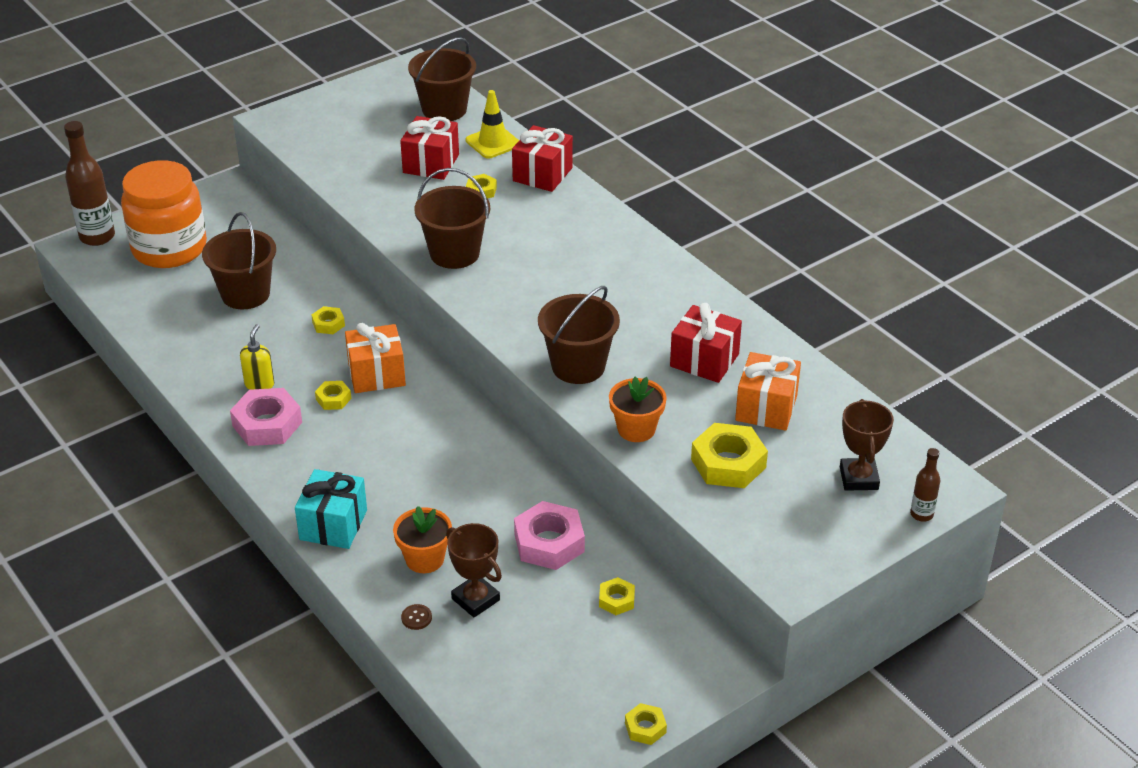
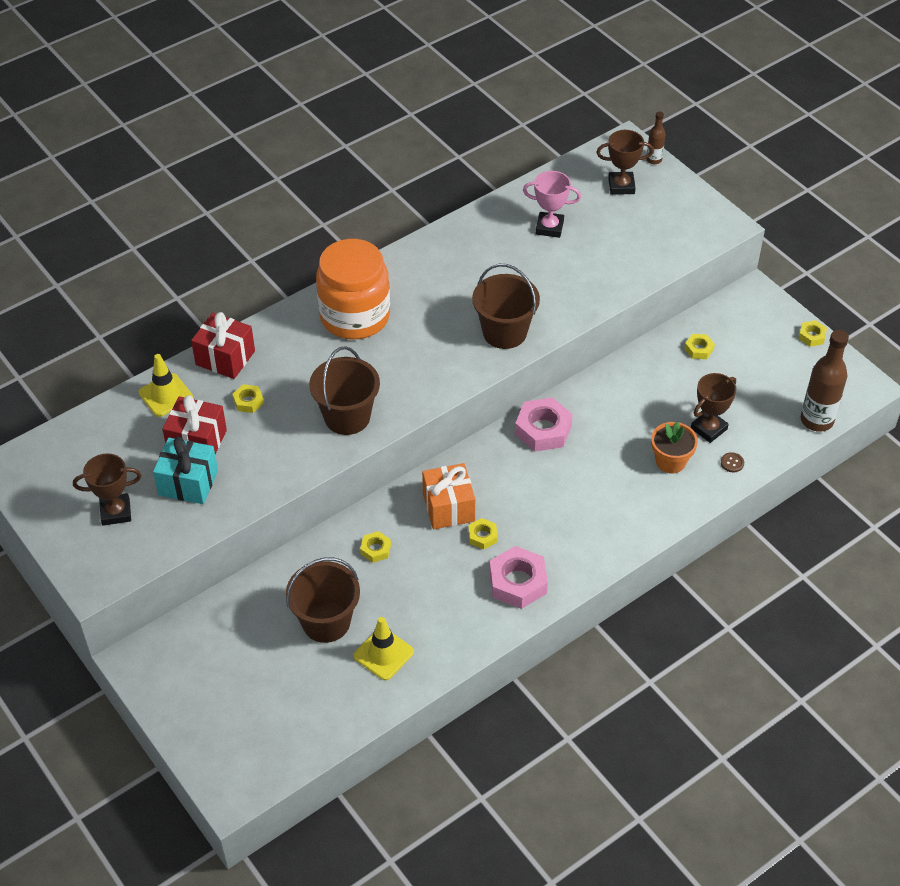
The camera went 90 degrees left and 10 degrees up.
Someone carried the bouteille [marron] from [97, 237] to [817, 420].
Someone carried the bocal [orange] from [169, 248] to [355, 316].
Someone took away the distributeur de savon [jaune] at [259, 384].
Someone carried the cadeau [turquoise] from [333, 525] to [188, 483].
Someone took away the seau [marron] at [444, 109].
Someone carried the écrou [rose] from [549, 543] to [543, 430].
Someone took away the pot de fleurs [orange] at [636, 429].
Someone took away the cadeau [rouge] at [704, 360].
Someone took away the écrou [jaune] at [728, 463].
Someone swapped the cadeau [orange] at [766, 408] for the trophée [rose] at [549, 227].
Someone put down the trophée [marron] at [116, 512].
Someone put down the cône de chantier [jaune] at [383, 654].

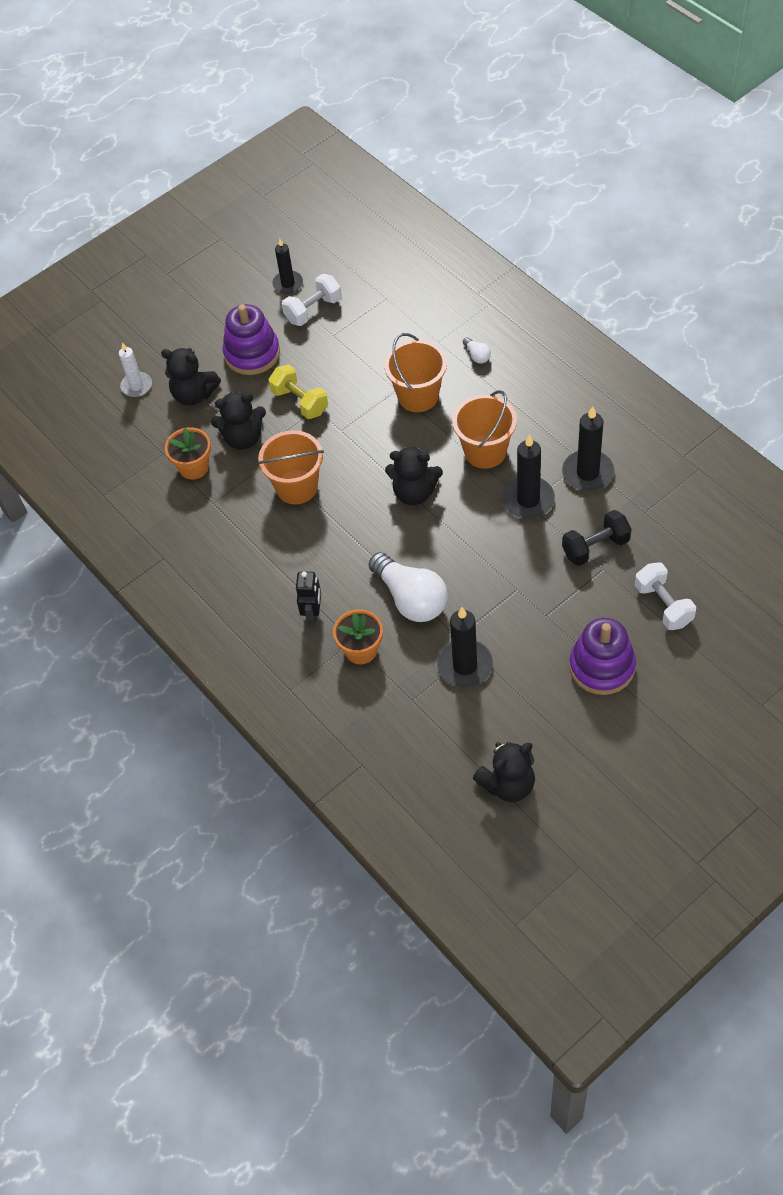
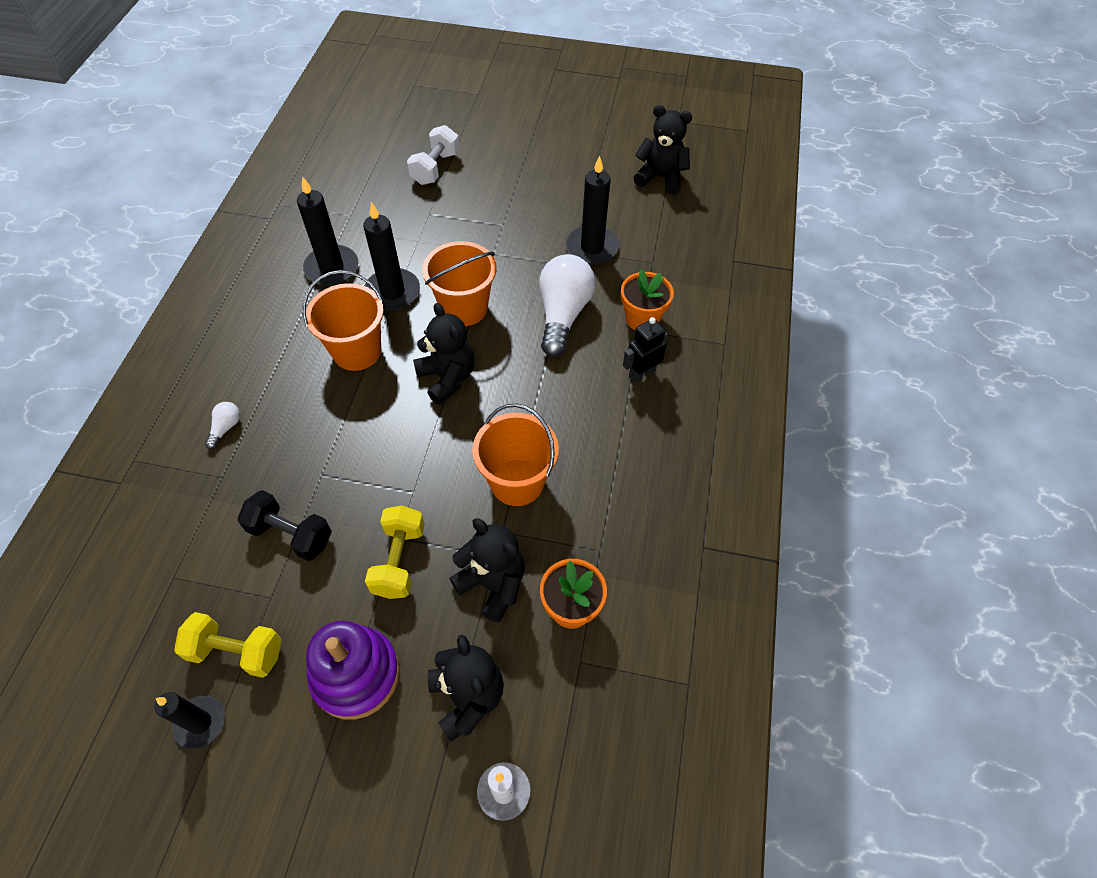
The camera went 135 degrees left and 0 degrees up.
Someone repainted the haltère [blanc] at [313, 310], which became the haltère [jaune] at [237, 651].
Someone carried the seau [orange] from [418, 396] to [464, 308].
Someone carried the haltère [noir] from [595, 547] to [291, 534].
Someone took away the jouet à empiler [violet] at [602, 666].

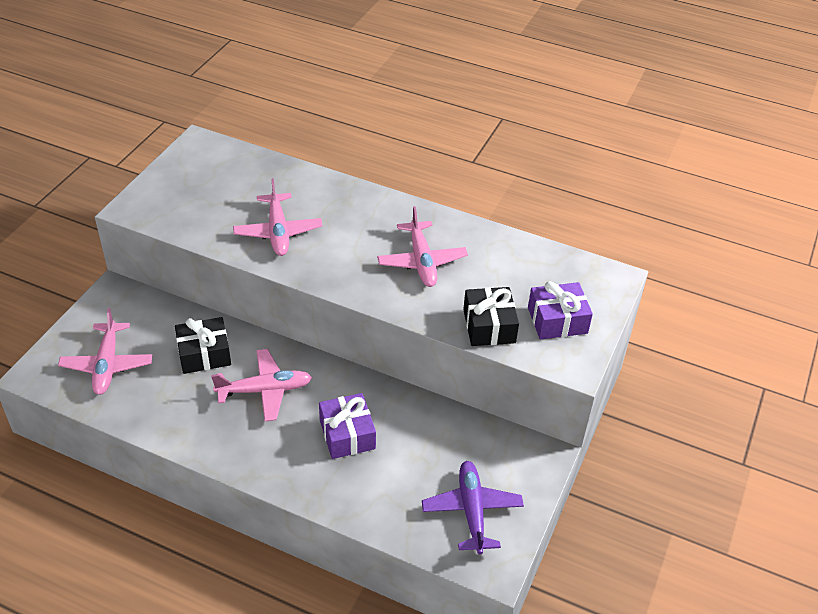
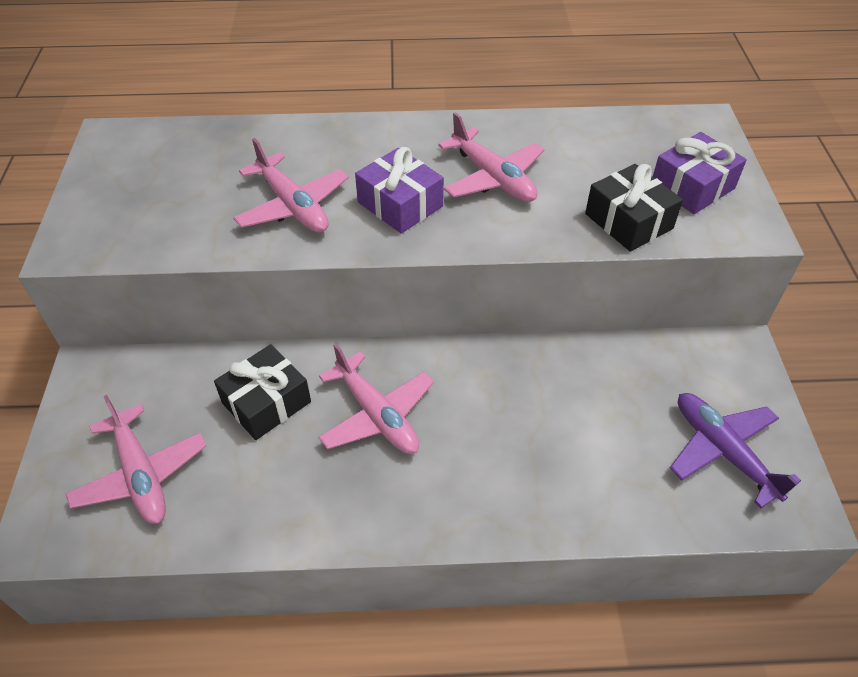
The camera went 25 degrees left and 5 degrees up.
Someone rotated the avion [rose] at [265, 390] by 90 degrees clockwise.
Someone carried the cadeau [violet] from [347, 434] to [400, 204].

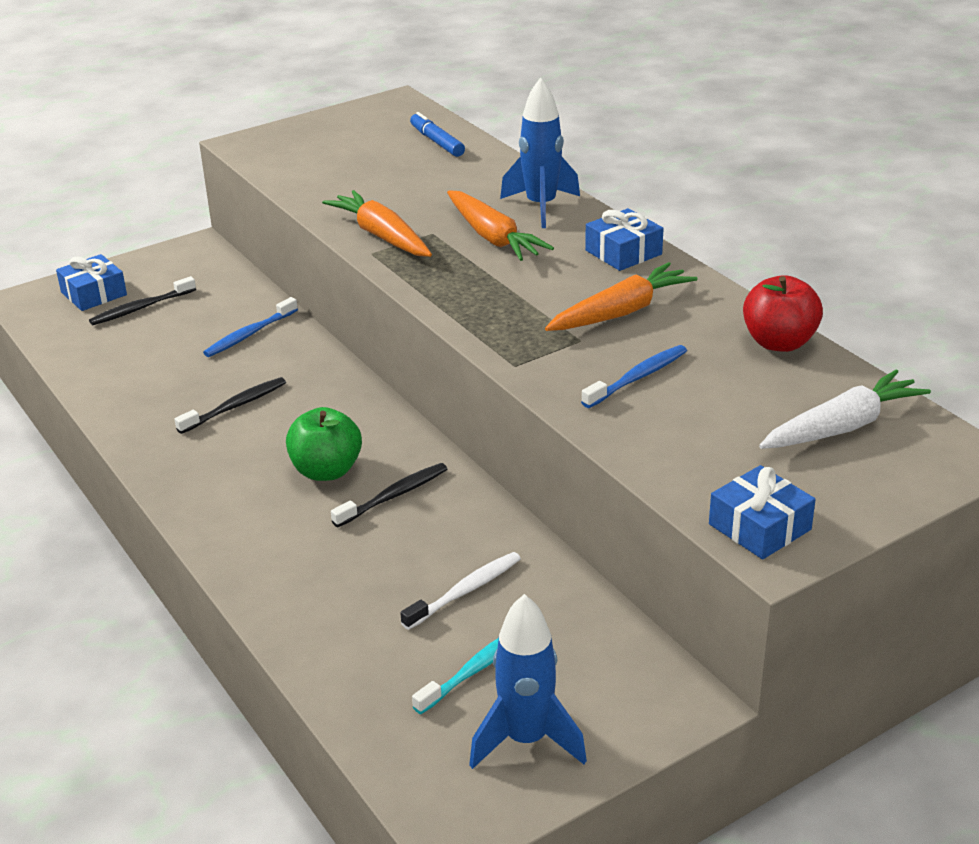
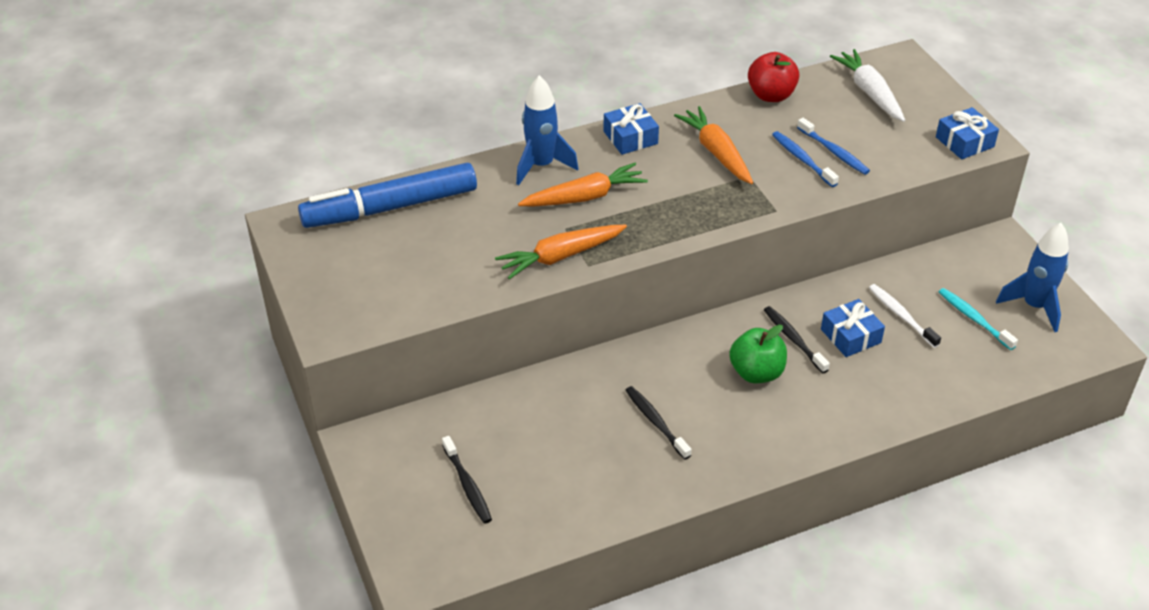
The camera went 80 degrees left and 10 degrees up.
Someone carried the cadeau [bleu] from [94, 293] to [850, 336].
Someone carried the brosse à dents [bleu] from [249, 334] to [834, 152].
Someone scaled the feutre [bleu] at [437, 142] by 2.15.

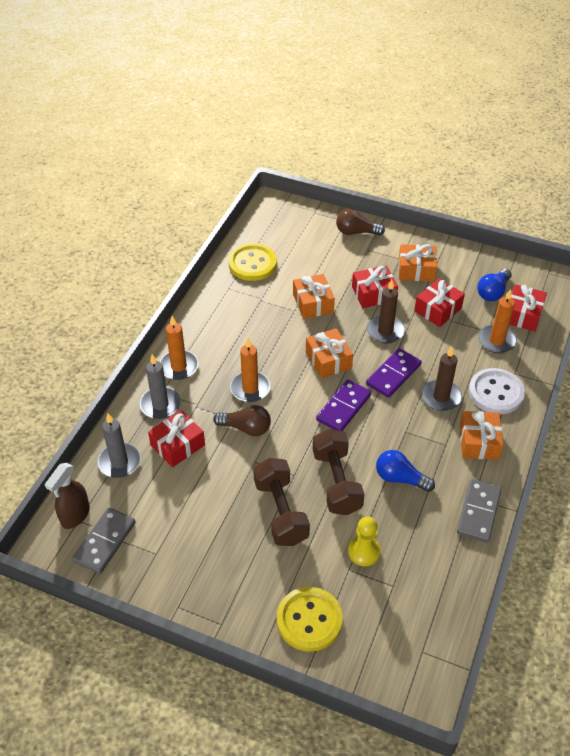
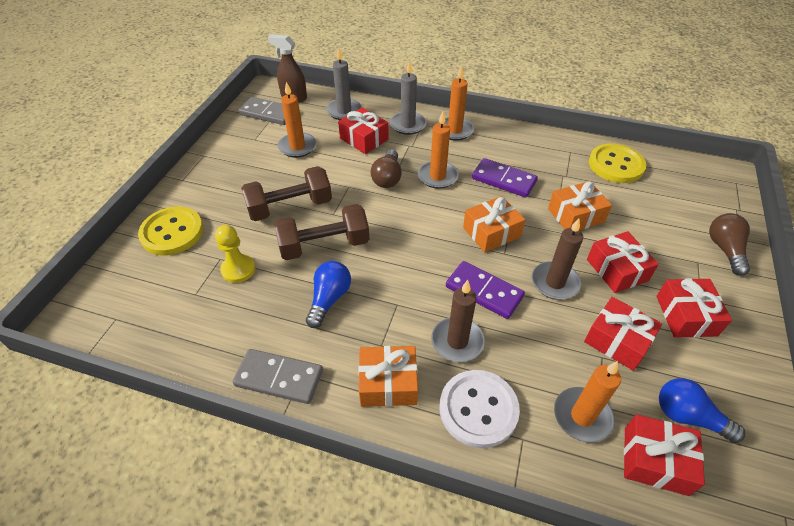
The camera went 85 degrees right and 0 degrees up.
Someone carried the domino [violet] from [343, 407] to [504, 180].
Someone repainted the cadeau [orange] at [416, 270], which became the cadeau [rouge] at [686, 316].
Someone put down the bougie [orange] at [297, 147].

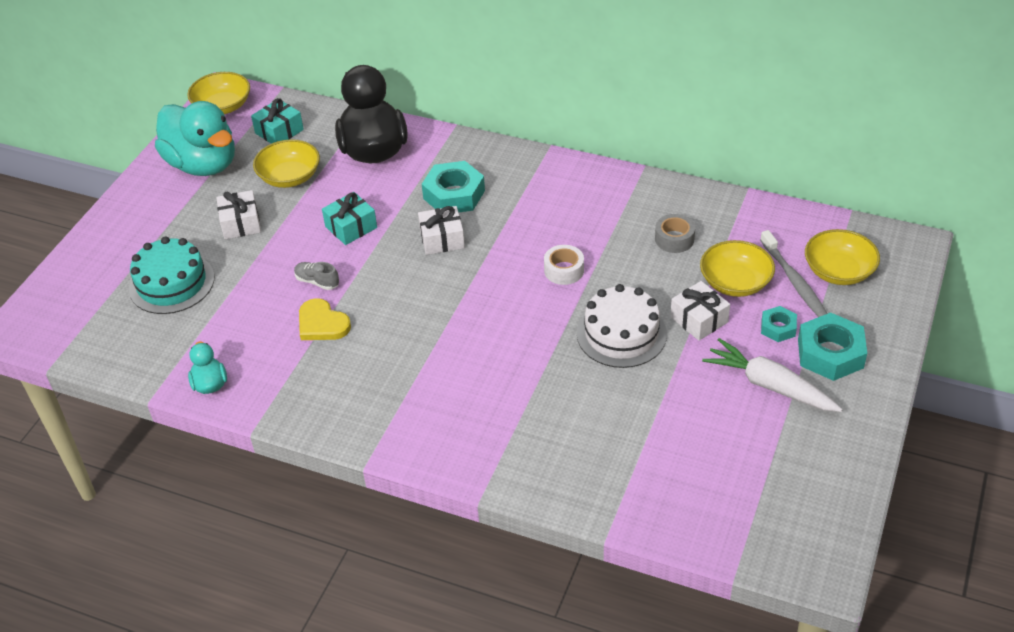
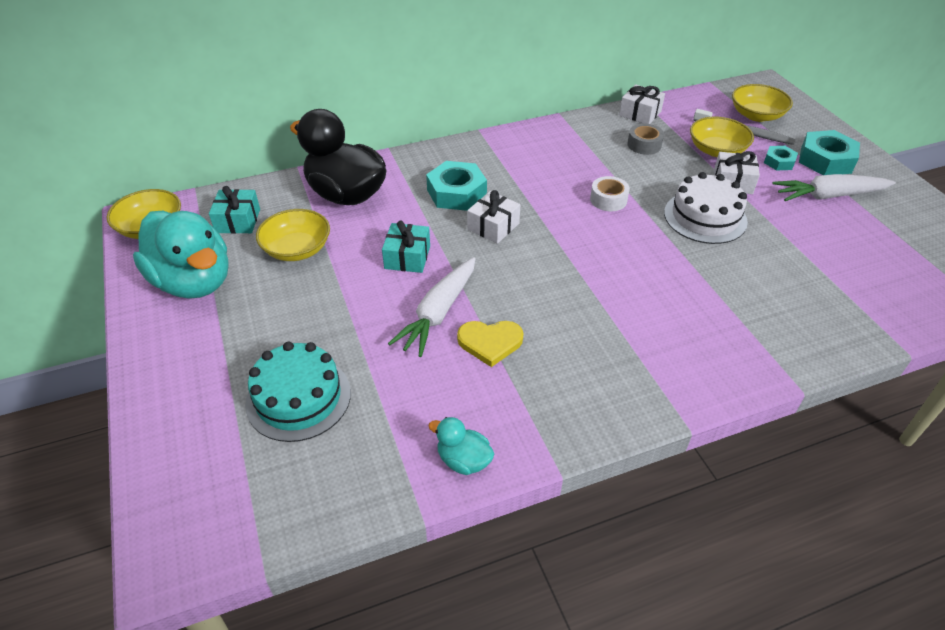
The camera went 45 degrees left and 0 degrees up.
Someone rotated the canard [turquoise] at [203, 164] by 45 degrees clockwise.
Someone carried the cadeau [blanc] from [241, 223] to [640, 113].
Someone swapped the chaussure [gris] at [317, 282] for the carotte [blanc] at [438, 313].

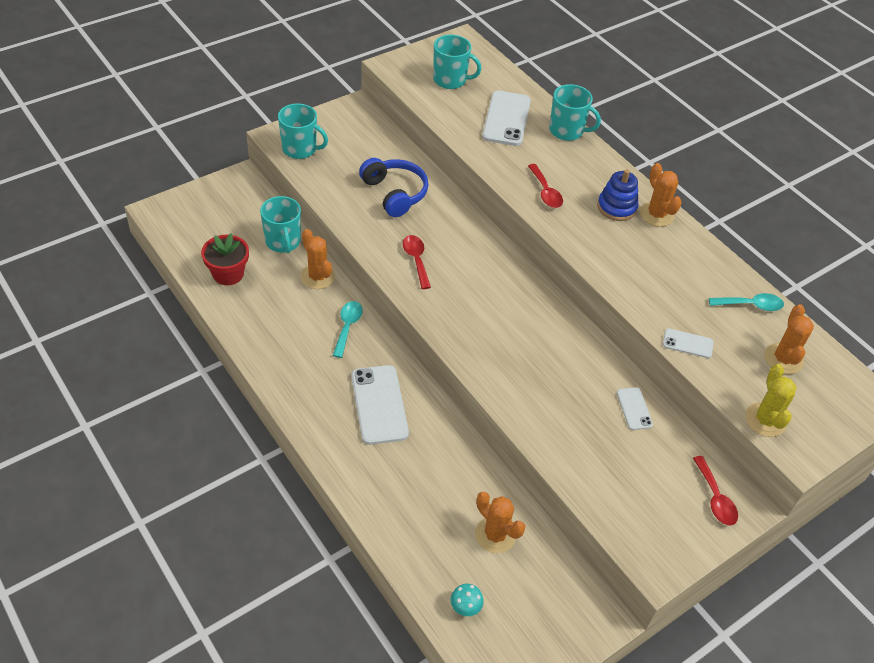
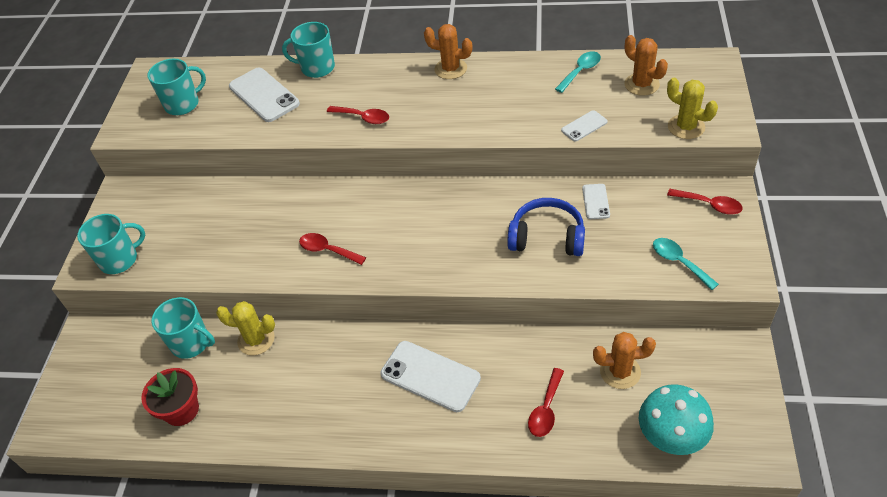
The camera went 40 degrees left and 0 degrees up.
Someone repainted the cactus [orange] at [317, 277], which became the cactus [jaune] at [256, 340].
Someone carried the cuillère [turquoise] from [347, 327] to [679, 262].
Someone carried the casque audio [bleu] from [395, 193] to [547, 237].
Someone scaled the champignon [turquoise] at [465, 606] by 2.19.
Someone rotated the tasse [turquoise] at [567, 131] by 150 degrees counterclockwise.
Someone took away the jouet à empiler [bleu] at [616, 207].
Someone rotated the téléphone [blanc] at [634, 409] by 60 degrees clockwise.
Someone put down the cuillère [rouge] at [546, 409].

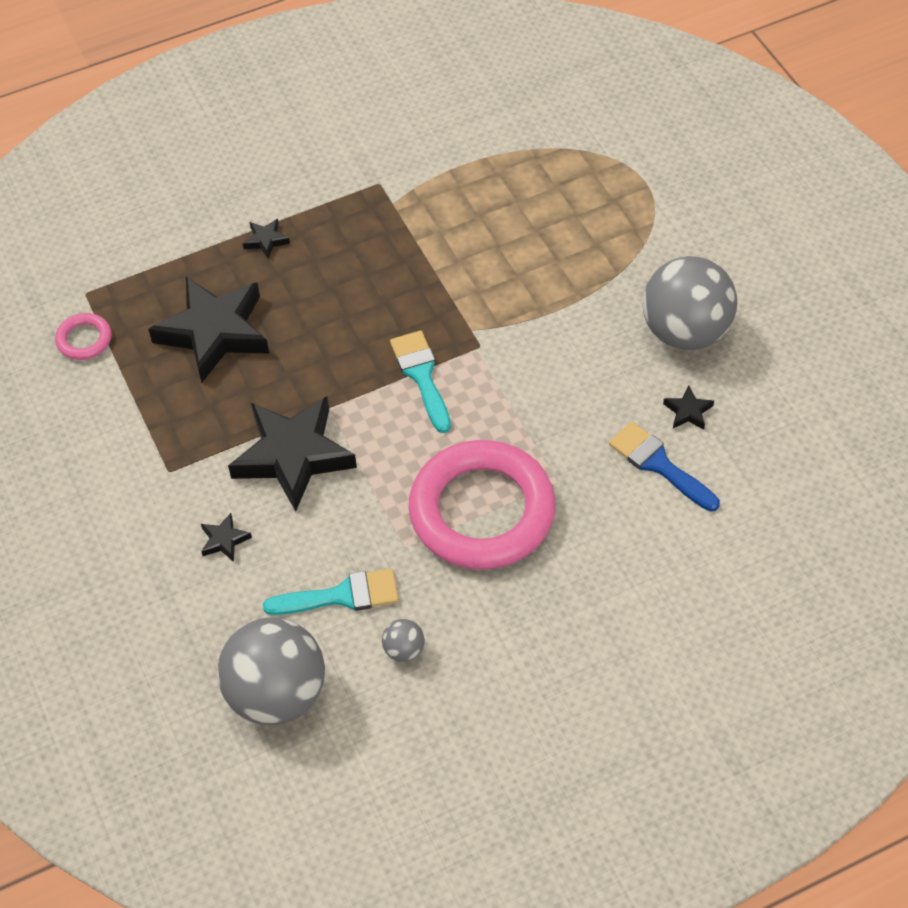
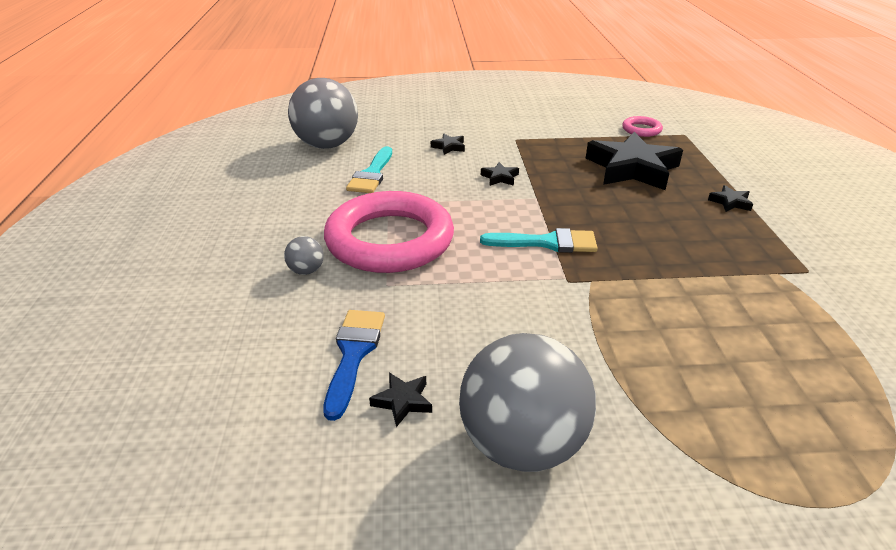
The camera went 110 degrees right and 20 degrees down.
Someone scaled the étoile [noir] at [293, 456] by 0.40.
Someone carried the balle [gris] from [404, 650] to [306, 271].
Someone rotated the pinceau [bleu] at [659, 464] by 60 degrees counterclockwise.

